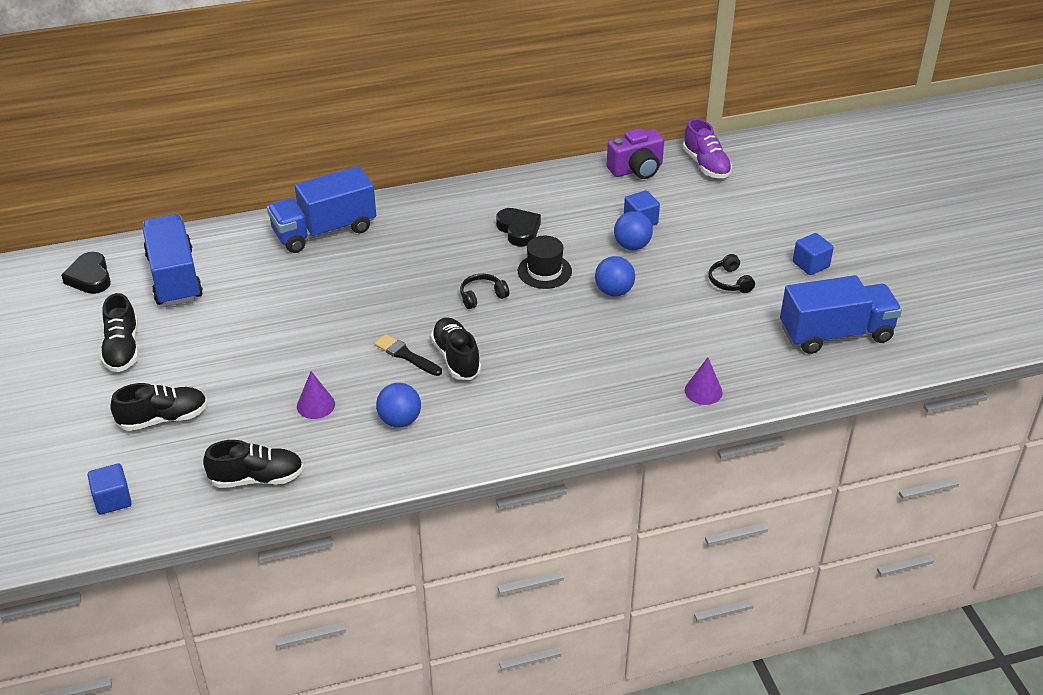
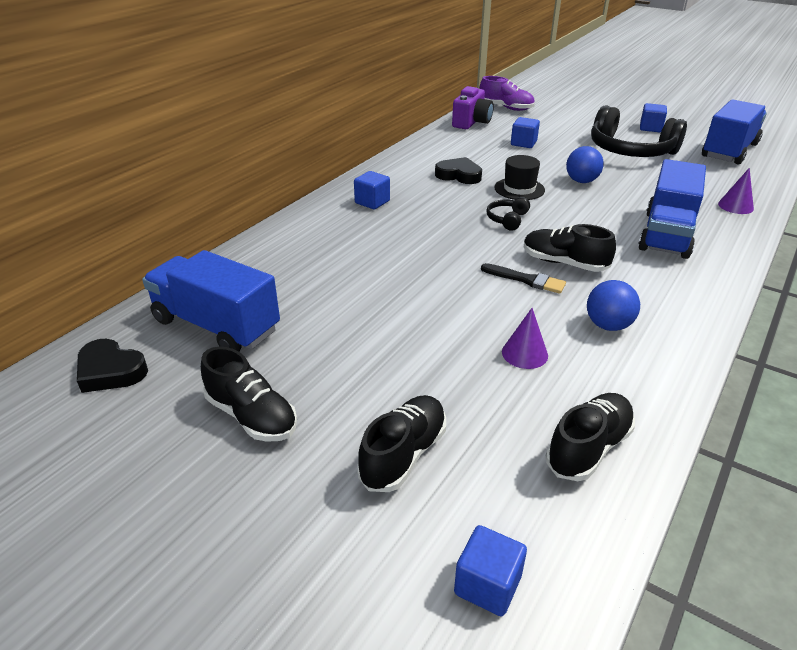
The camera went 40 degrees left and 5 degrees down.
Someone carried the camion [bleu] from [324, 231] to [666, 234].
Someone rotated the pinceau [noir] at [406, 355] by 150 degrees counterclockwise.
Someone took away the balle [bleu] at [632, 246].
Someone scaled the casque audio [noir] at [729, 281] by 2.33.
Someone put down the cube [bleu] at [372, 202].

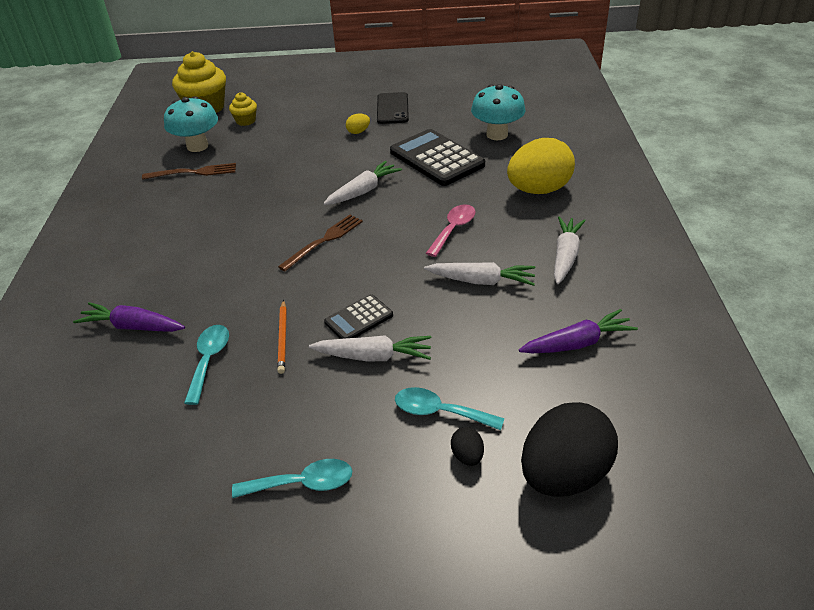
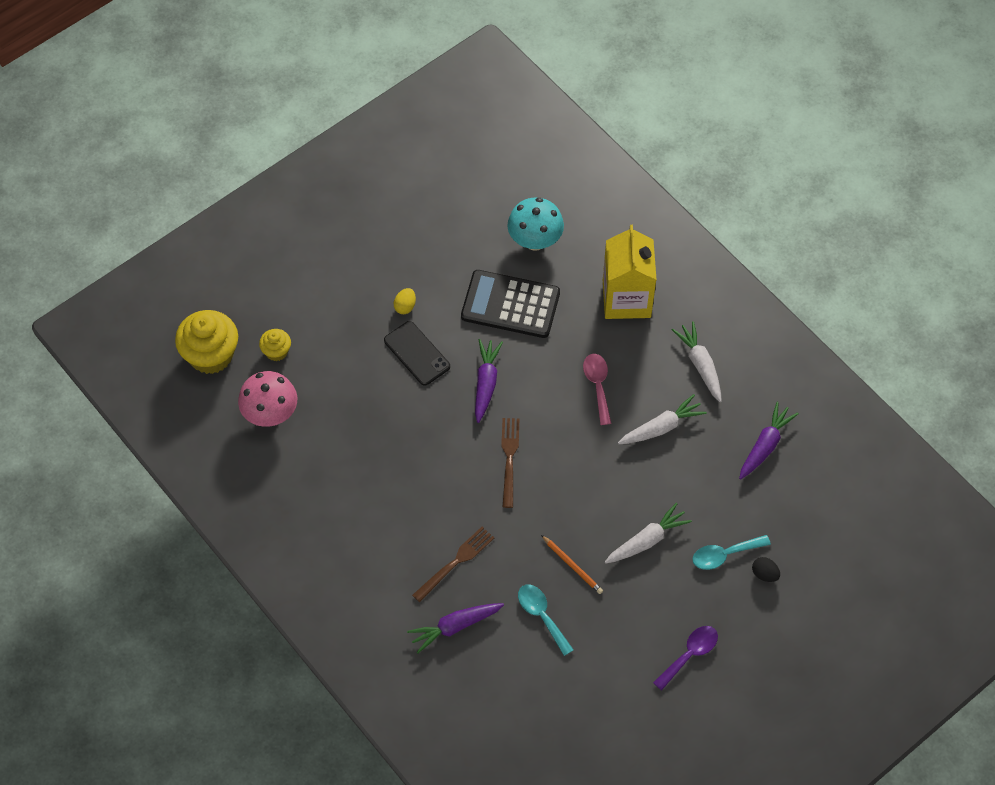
The camera went 40 degrees left and 20 degrees up.
Someone carried the fourchette [marron] from [194, 172] to [456, 562].
Someone repainted the champignon [turquoise] at [197, 146], which became the champignon [rose] at [270, 414].
Someone repainted the cuillère [turquoise] at [303, 483], which became the cuillère [violet] at [690, 654].
Someone repainted the carotte [blanc] at [363, 191], which became the carotte [violet] at [486, 383].
Someone took away the calculatrice [noir] at [359, 319].
Someone carried the téléphone [noir] from [392, 108] to [417, 353].
Someone swapped the œuf [jaune] at [538, 190] for the brique de lait [jaune] at [626, 298].
Someone took away the œuf [noir] at [564, 475].

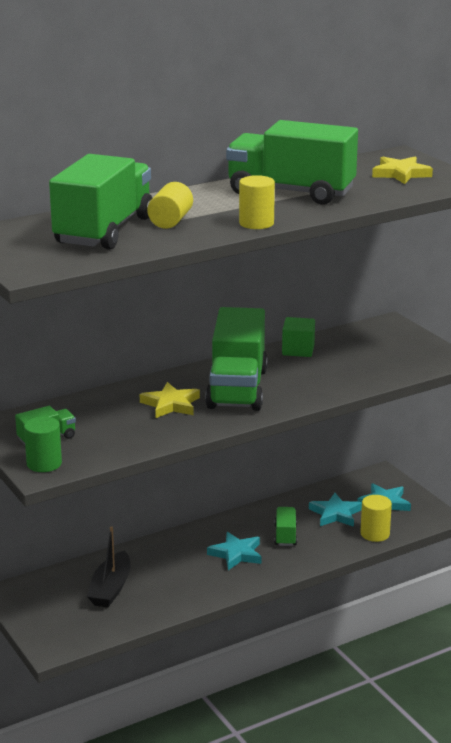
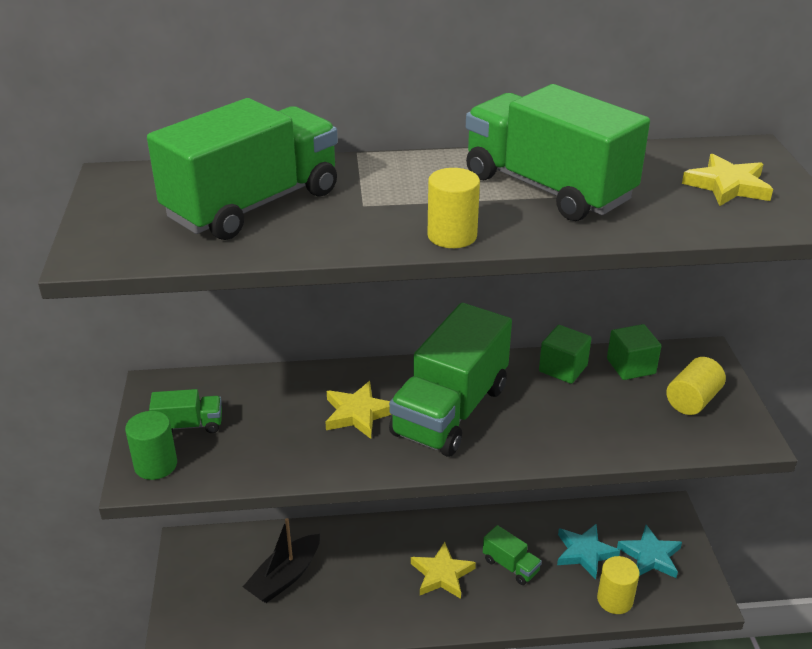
The camera went 25 degrees right and 10 degrees up.
Someone carried the cylindre [jaune] from [170, 221] to [692, 400].
Someone repainted the étoile [turquoise] at [236, 554], which became the étoile [jaune] at [442, 574].
Someone rotated the camion [vert] at [285, 535] by 105 degrees clockwise.
Someone put down the cube [vert] at [631, 366].

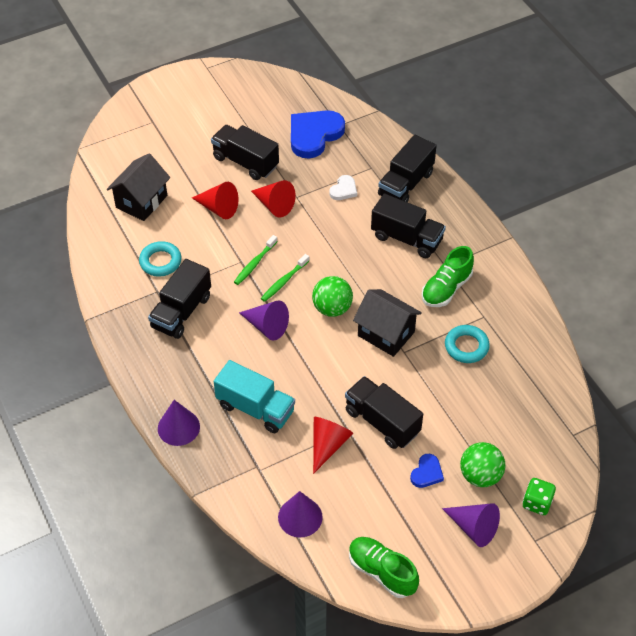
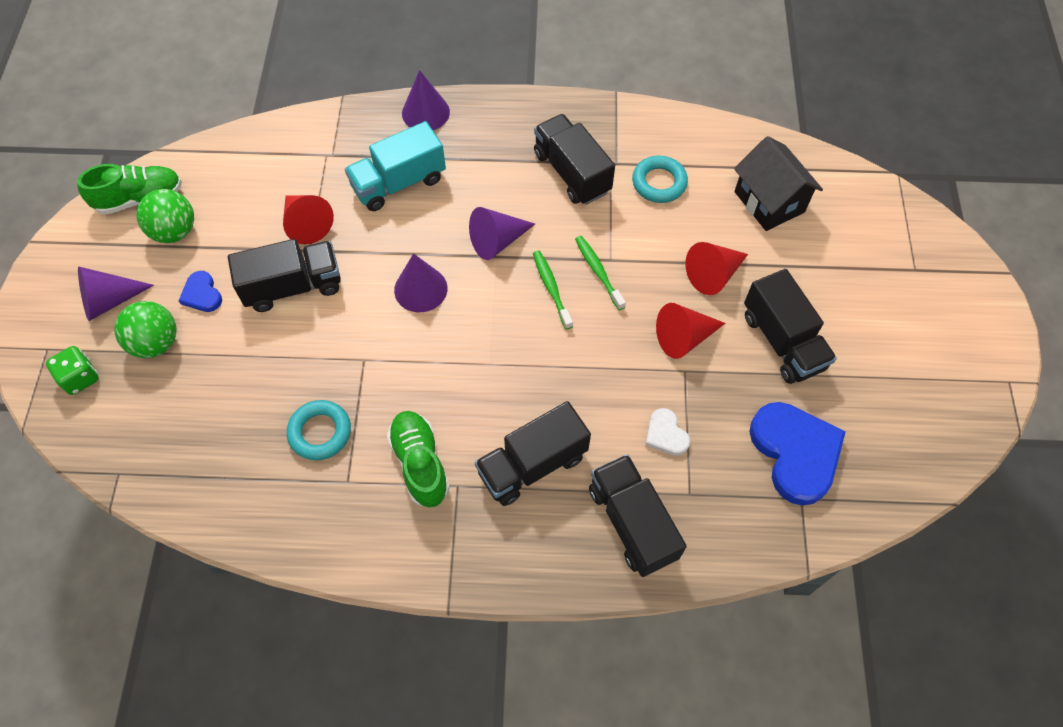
The camera went 120 degrees right and 10 degrees up.
Someone rotated the camion [noir] at [245, 162] by 90 degrees clockwise.
Someone carried the cône [violet] from [300, 517] to [420, 289].
Someone carried the balle [vert] from [332, 308] to [175, 231].
Someone took away the maison [noir] at [386, 334].

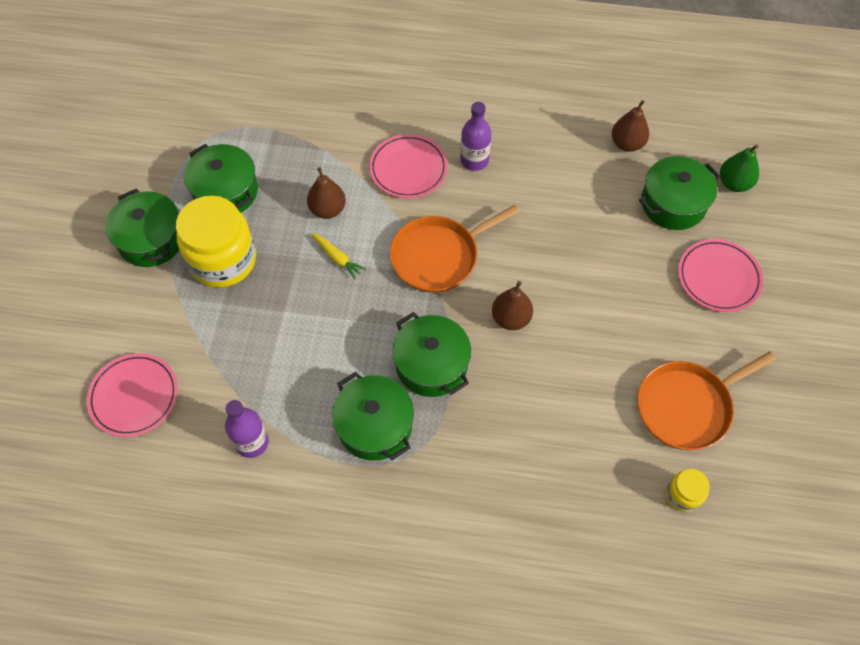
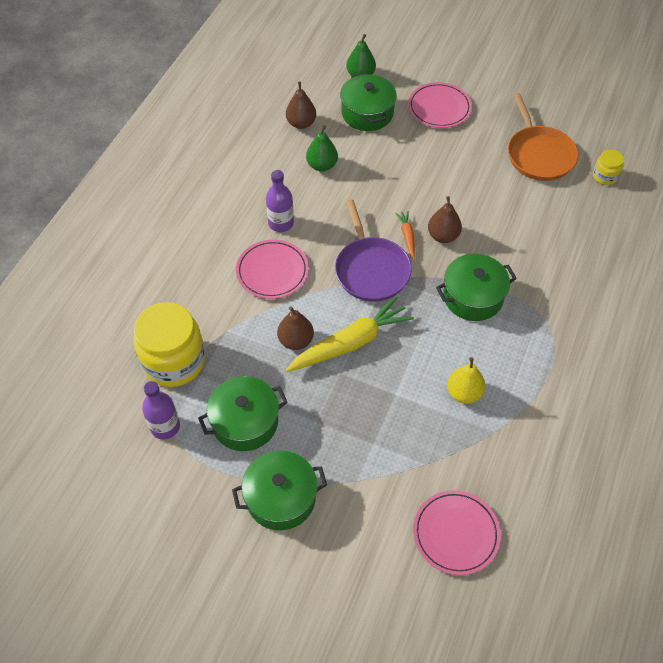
The camera went 75 degrees left and 5 degrees down.
Someone carried the bocal [jaune] from [223, 260] to [174, 361].
Someone carried the bouteille [violet] from [252, 442] to [165, 427].
Someone scaled the carotte [jaune] at [337, 258] by 2.14.
Someone took away the marmite [vert] at [375, 426].
Someone repainted the poêle [orange] at [438, 256], which became the poêle [violet] at [371, 269].
Someone put down the poire [vert] at [322, 165].
Someone put down the carotte [orange] at [407, 236].
Someone put down the poire [jaune] at [464, 393].

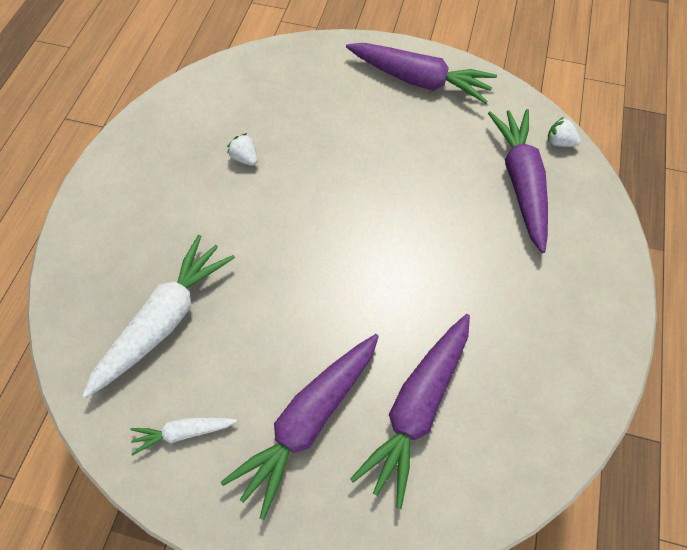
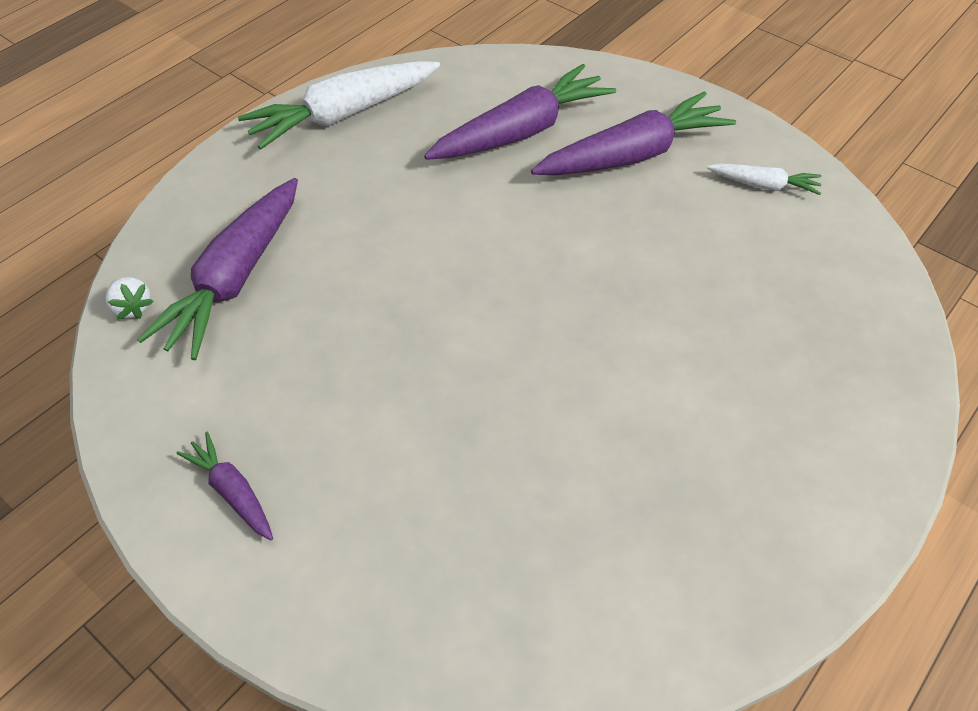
The camera went 155 degrees left and 10 degrees down.
Someone carried the carotte [blanc] from [165, 320] to [343, 114].
Someone took away the fraise [blanc] at [245, 158].
Someone scaled the carotte [violet] at [419, 80] by 0.50.

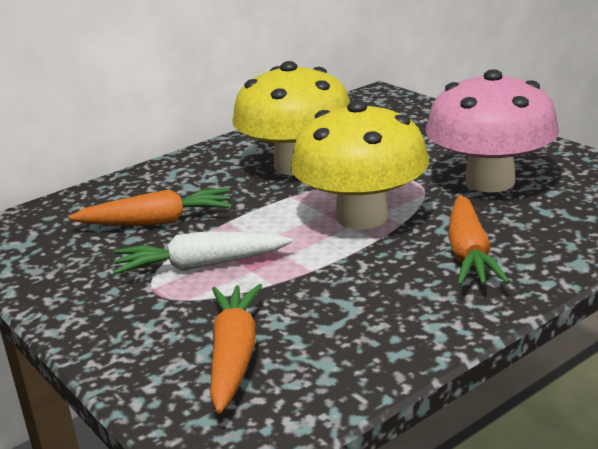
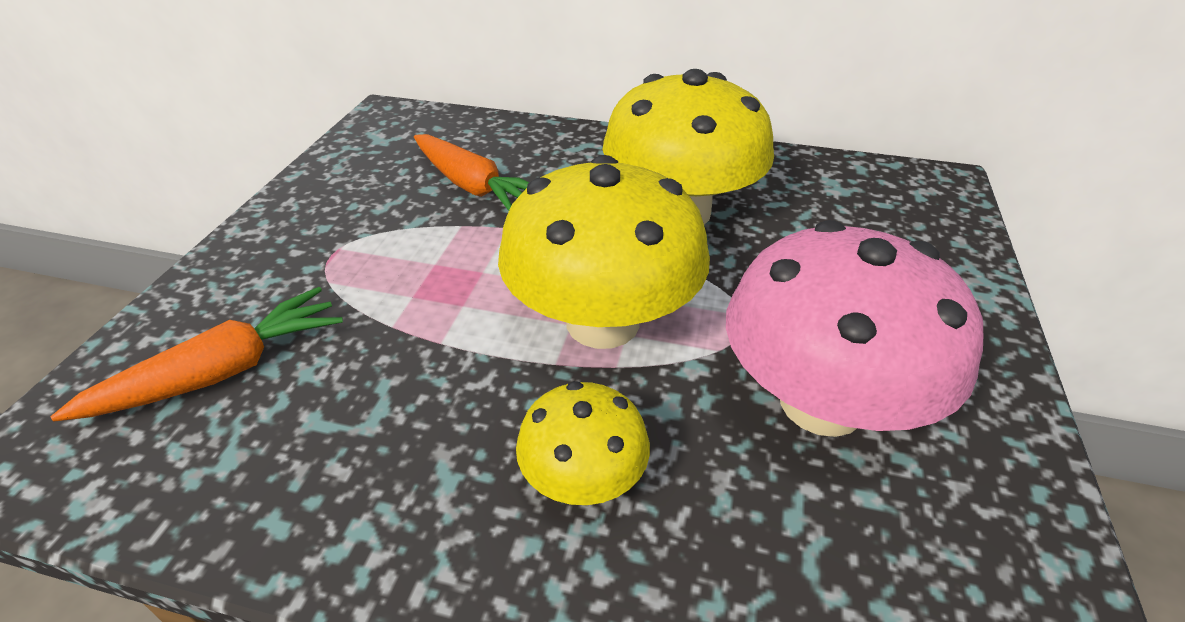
The camera went 50 degrees right and 15 degrees up.
Someone took away the carotte [blanc] at [200, 266].
Someone swapped the carotte [orange] at [469, 254] for the champignon [jaune] at [583, 479].

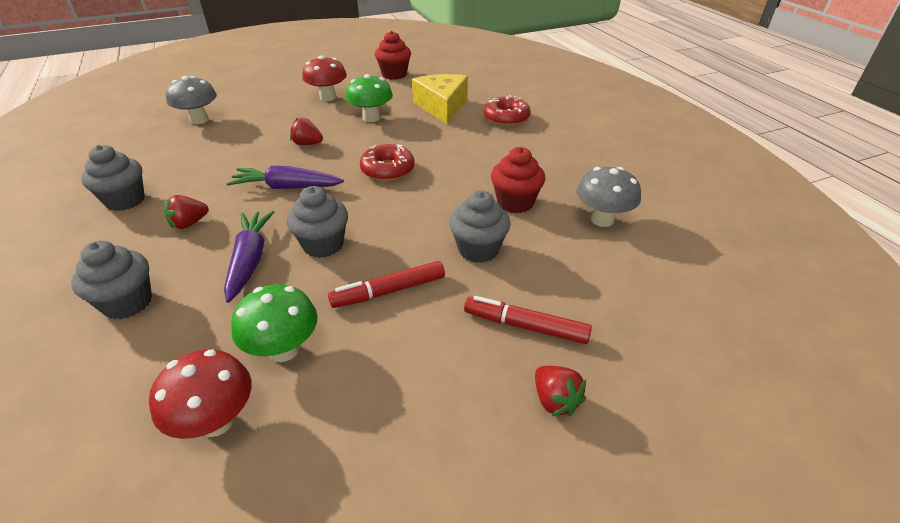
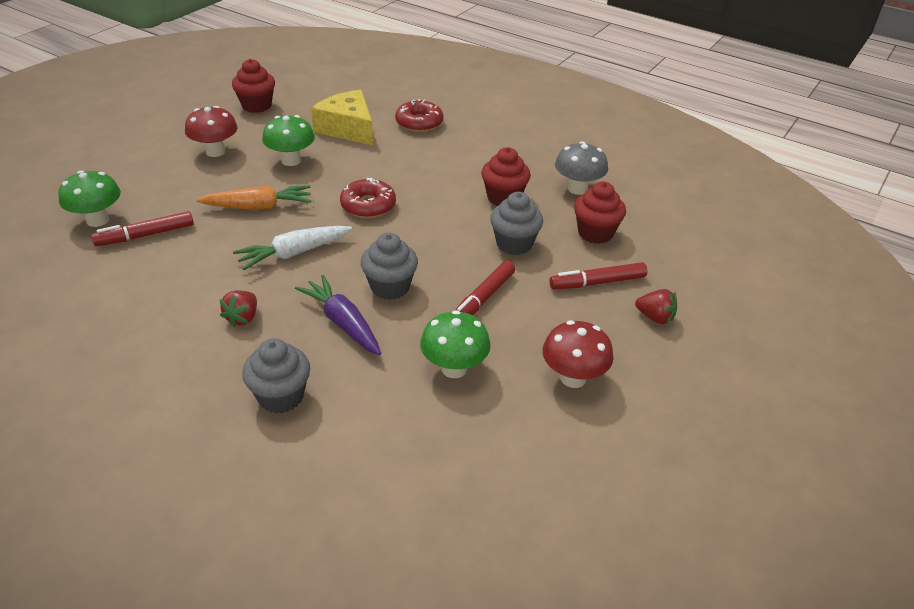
The camera went 35 degrees left and 0 degrees up.
Someone took away the muffin [gris] at [125, 200].
Someone carried the champignon [rouge] from [216, 421] to [573, 378].
Someone repainted the champignon [gris] at [199, 120], which became the champignon [vert] at [97, 220].
Someone repainted the carotte [violet] at [287, 187], which became the carotte [blanc] at [294, 253].
Someone swapped the fraise [rouge] at [307, 144] for the carotte [orange] at [259, 207].
Someone put down the feutre [rouge] at [145, 235].
Someone put down the muffin [rouge] at [595, 233].

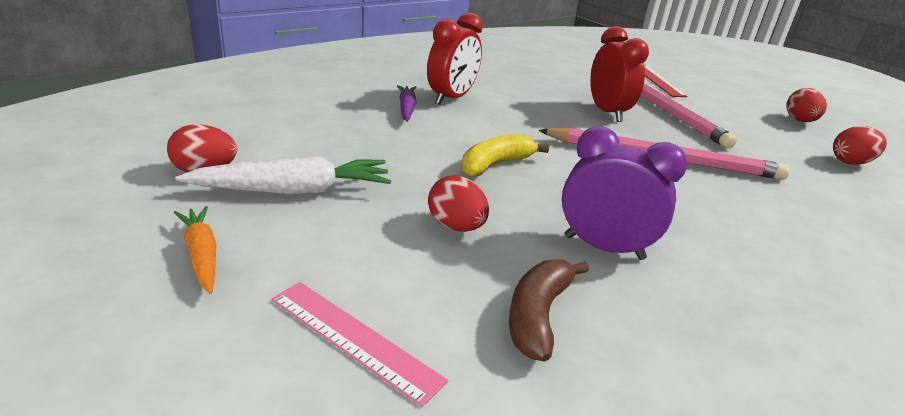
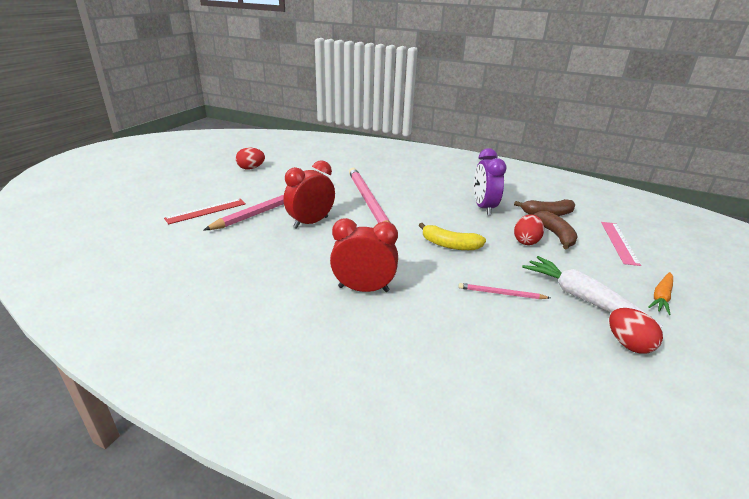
The camera went 115 degrees left and 0 degrees up.
Someone took away the carotte [violet] at [407, 108].
Someone took away the œuf [rouge] at [850, 162].
Someone put down the crayon [rose] at [501, 293].
Someone put down the banane [marron] at [556, 235].

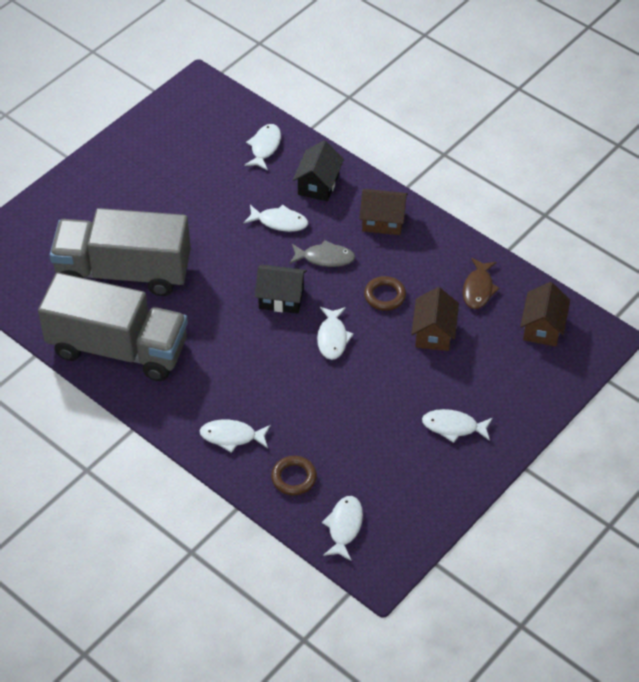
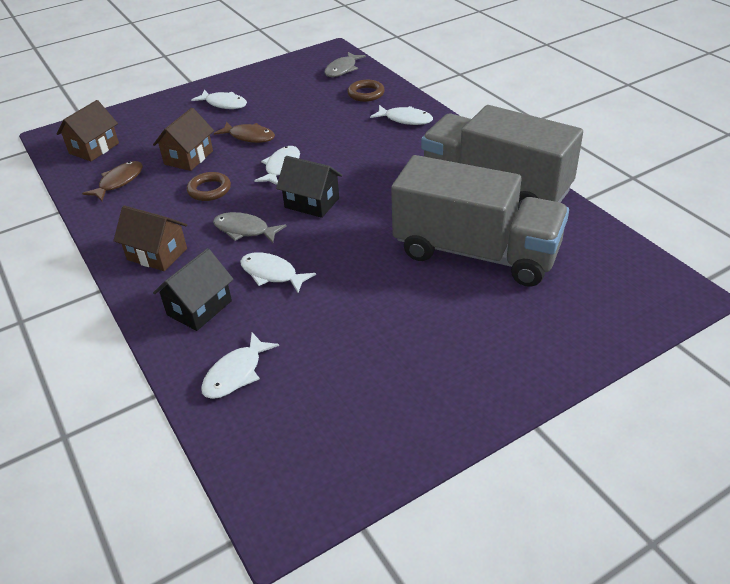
The camera went 160 degrees left and 10 degrees down.
Someone repainted the poisson [blanc] at [344, 527], which became the poisson [gris] at [342, 69].
Someone put down the poisson [marron] at [249, 137].

